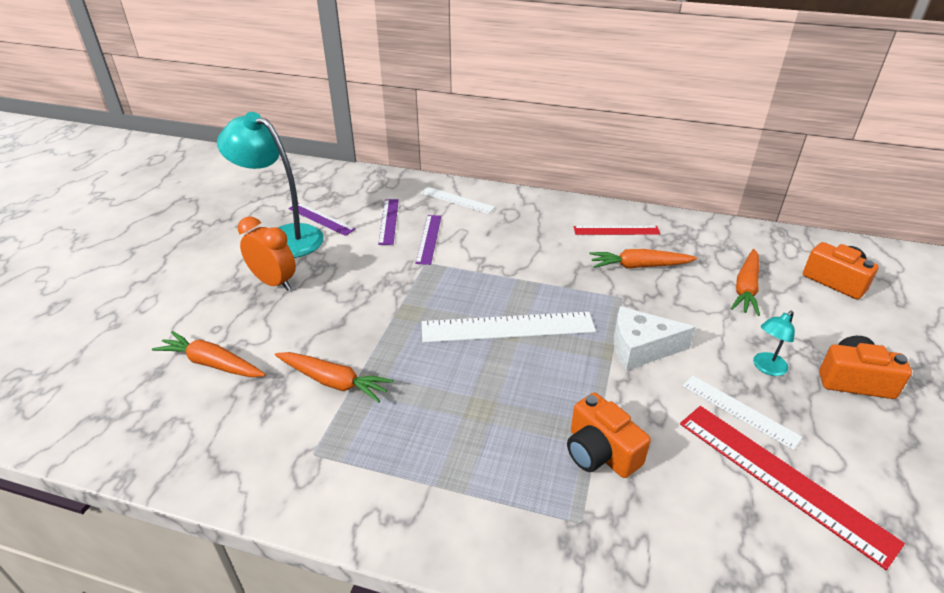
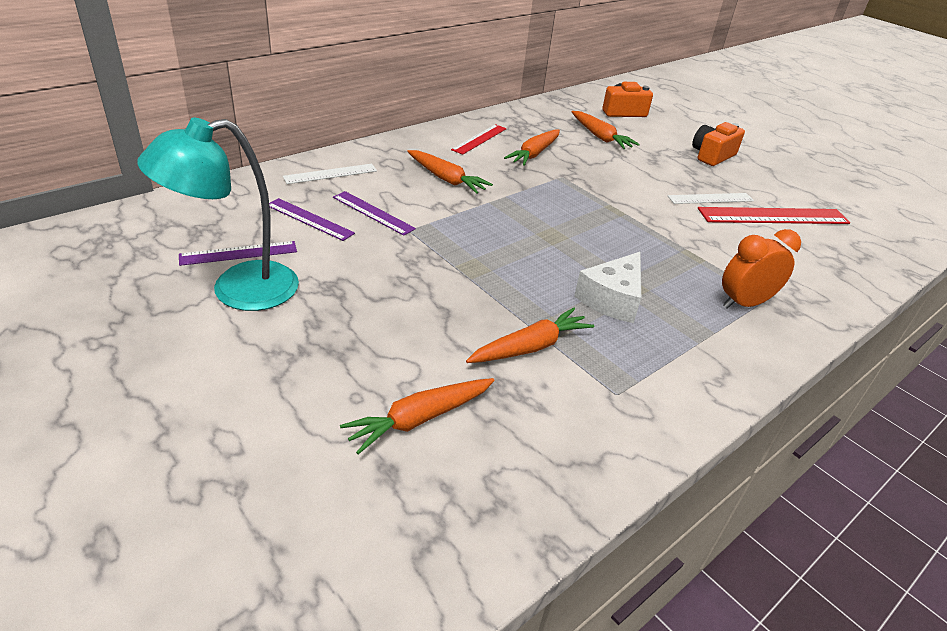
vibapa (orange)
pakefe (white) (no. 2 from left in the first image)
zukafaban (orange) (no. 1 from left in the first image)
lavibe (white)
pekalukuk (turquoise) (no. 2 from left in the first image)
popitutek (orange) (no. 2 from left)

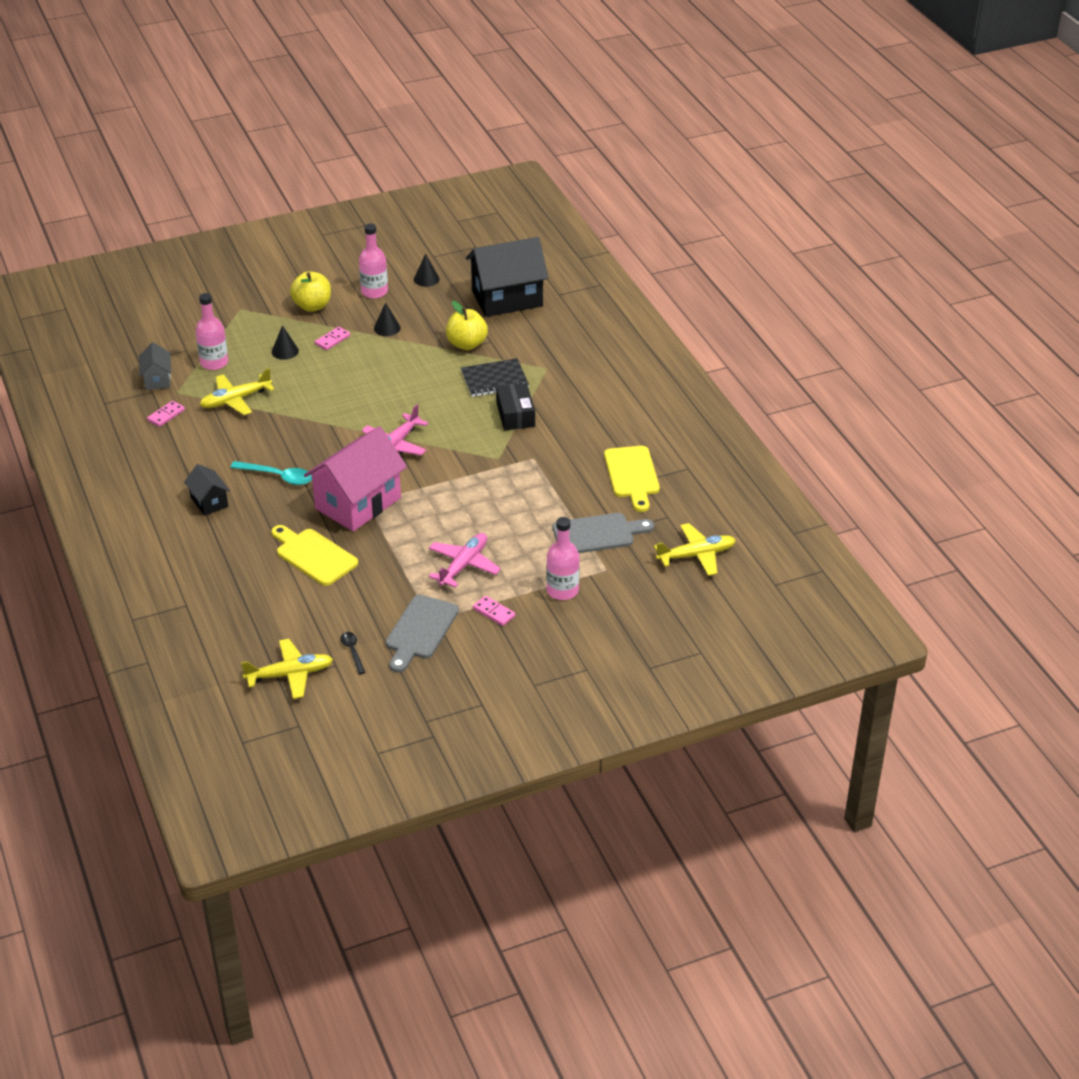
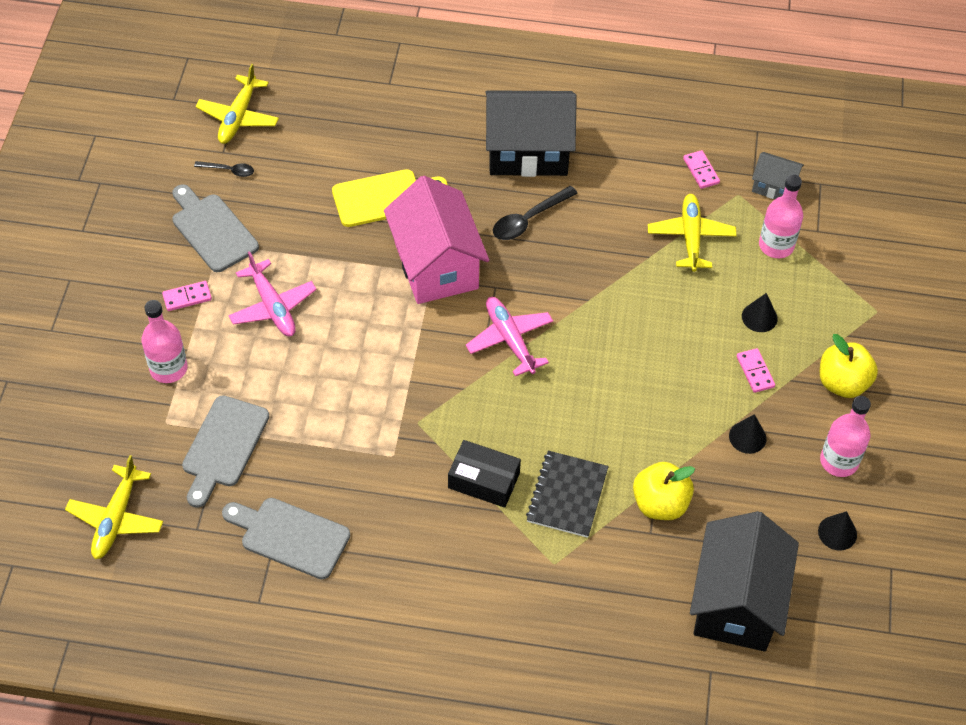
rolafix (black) (no. 1 from left)
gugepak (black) (no. 2 from left)
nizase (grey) (no. 3 from left)

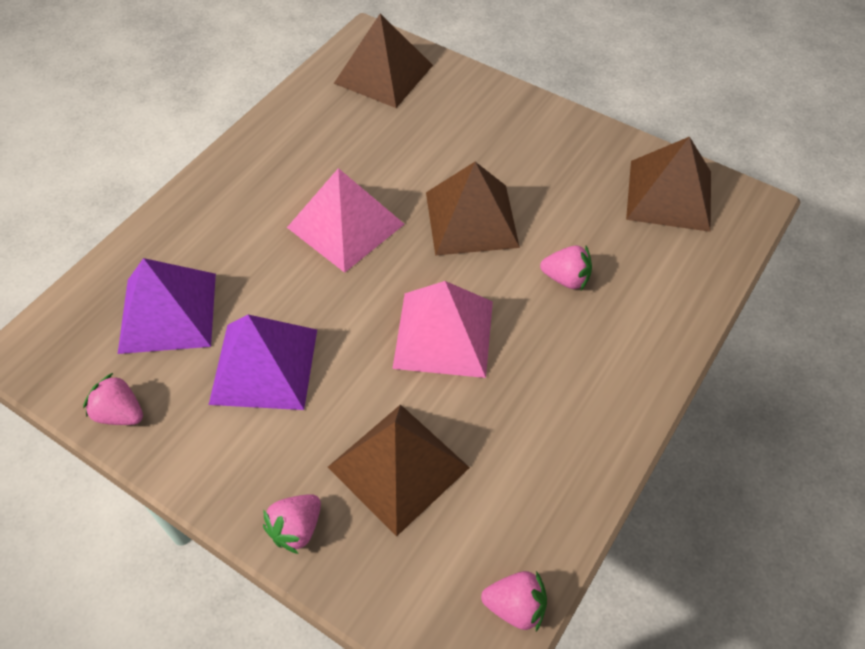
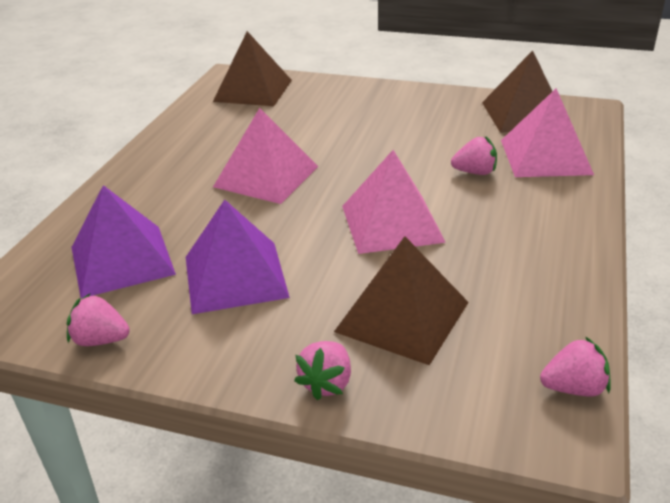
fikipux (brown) (no. 3 from left in the first image)
fikipux (pink) (no. 3 from left)

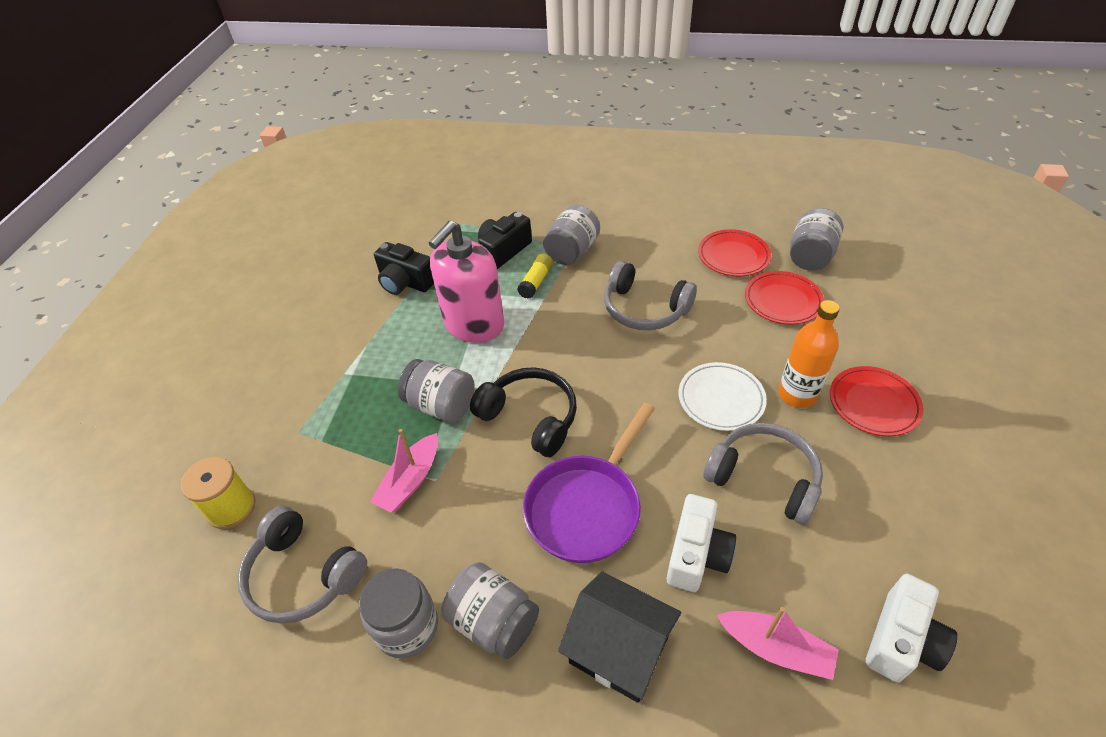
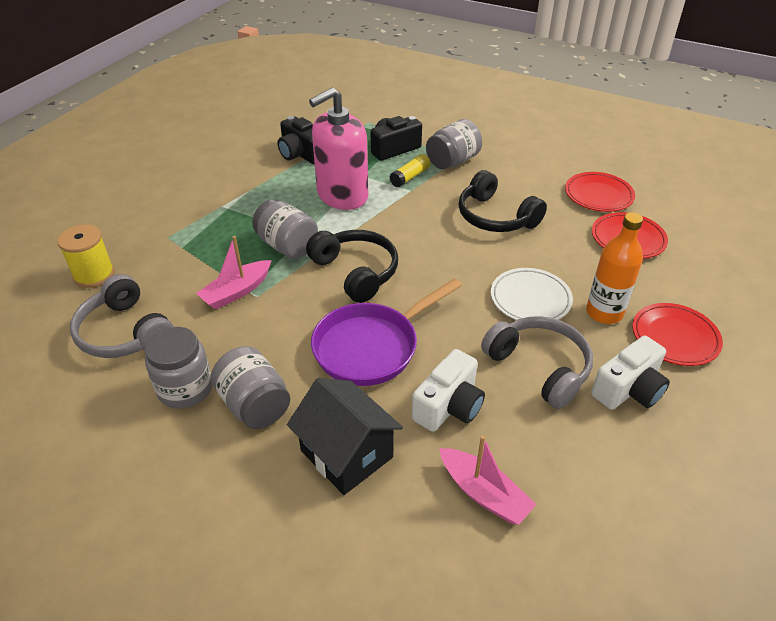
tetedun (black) (no. 2 from left)
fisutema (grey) (no. 5 from left in the first image)
zukafaban (white) (no. 2 from left)

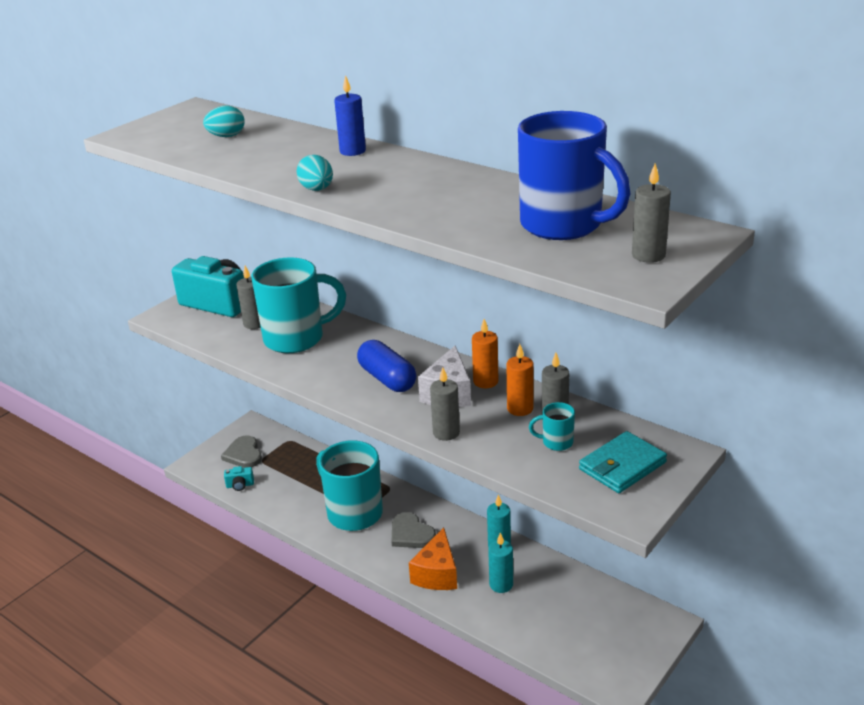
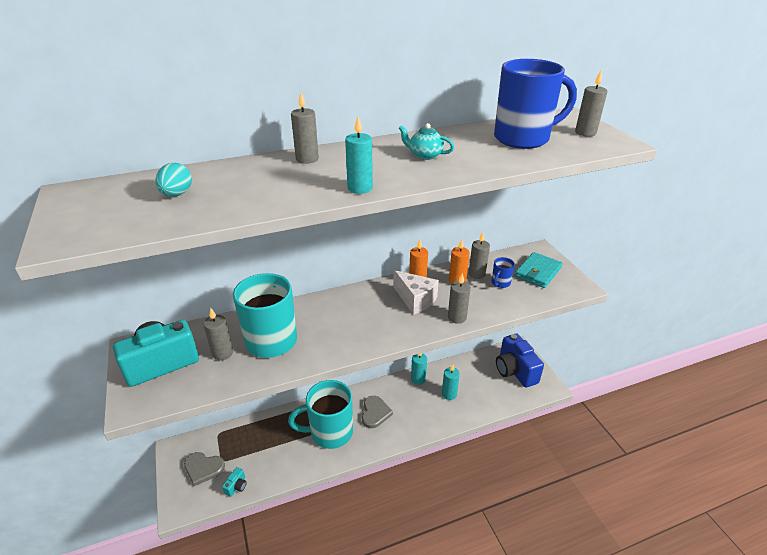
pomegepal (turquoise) (no. 1 from left)
pomegepal (grey) (no. 2 from left)
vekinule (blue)
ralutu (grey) (no. 2 from left)
lavibe (orange)
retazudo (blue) (no. 1 from left)
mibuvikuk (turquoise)
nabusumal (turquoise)
zukafaban (blue)

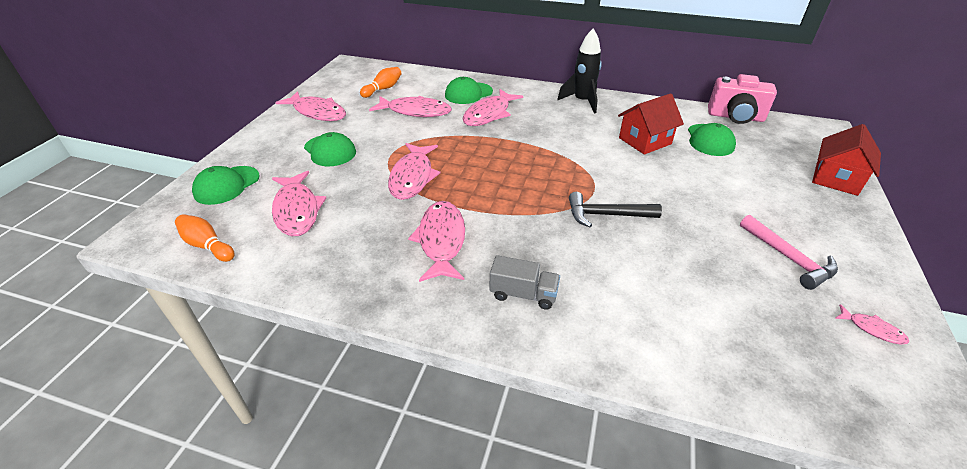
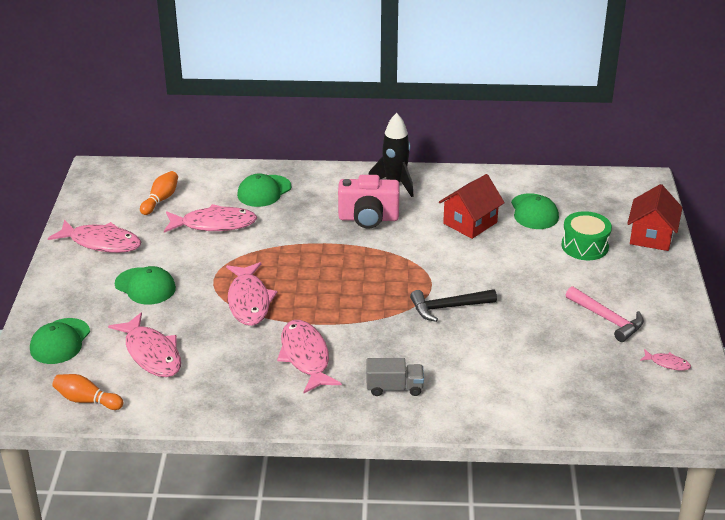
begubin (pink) (no. 6 from left in the first image)
zukafaban (pink)
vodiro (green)

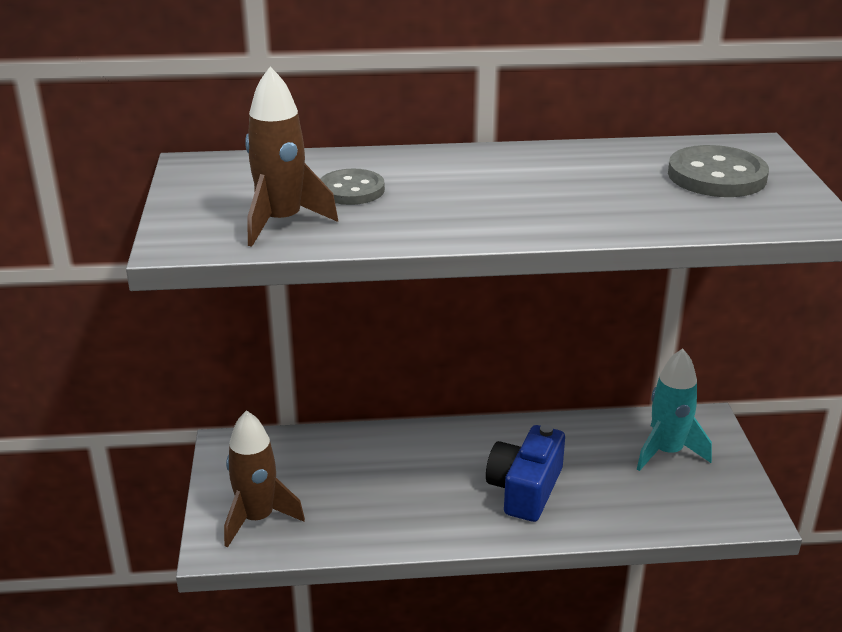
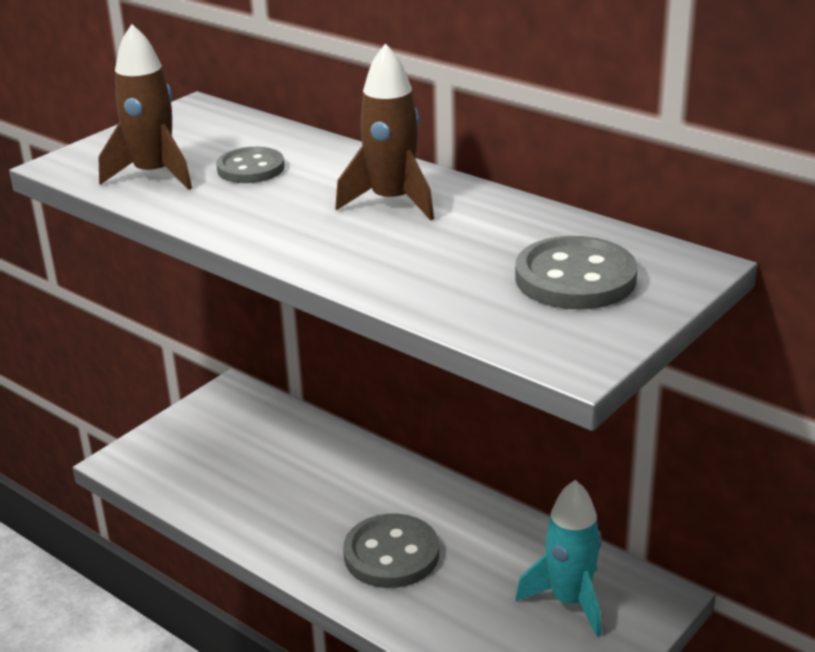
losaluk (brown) (no. 2 from left)
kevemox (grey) (no. 2 from left)

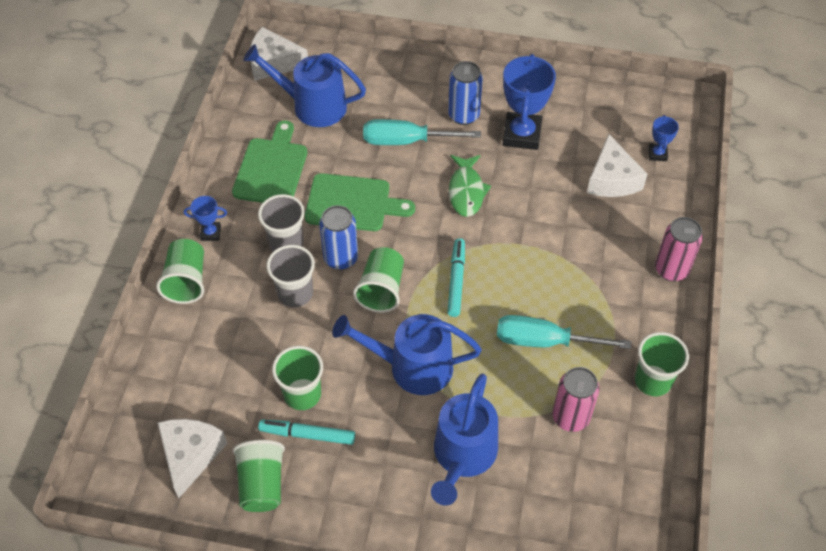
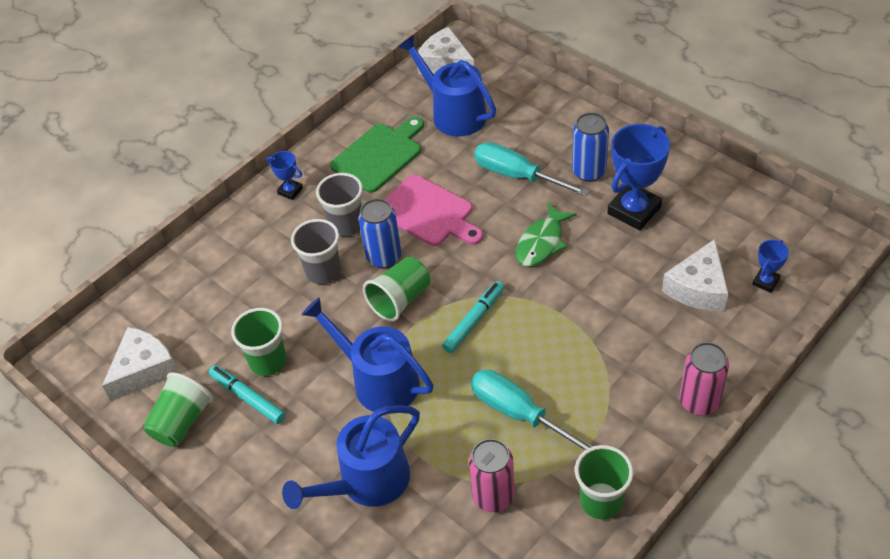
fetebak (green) (no. 1 from left in the first image)
nizase (pink)

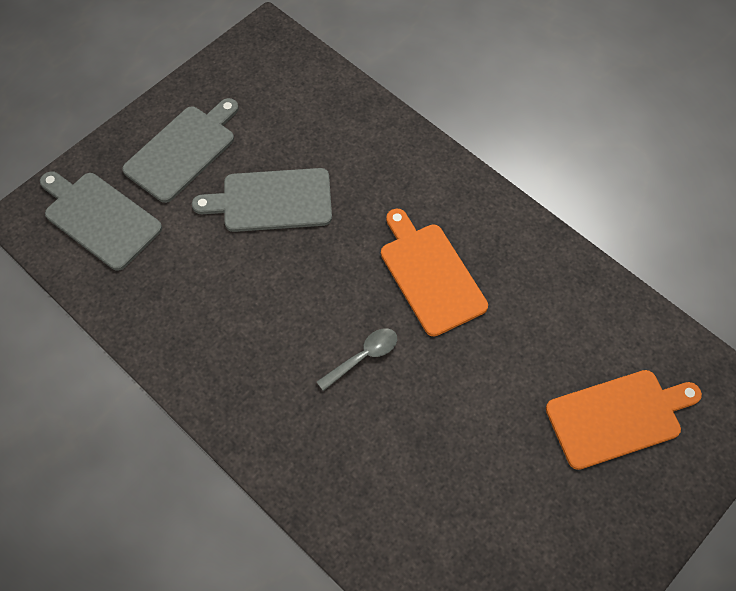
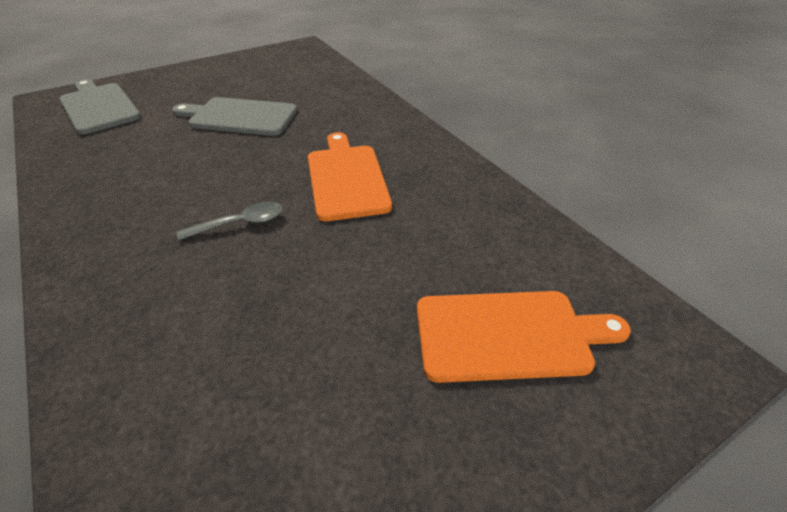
nizase (grey) (no. 2 from left in the first image)

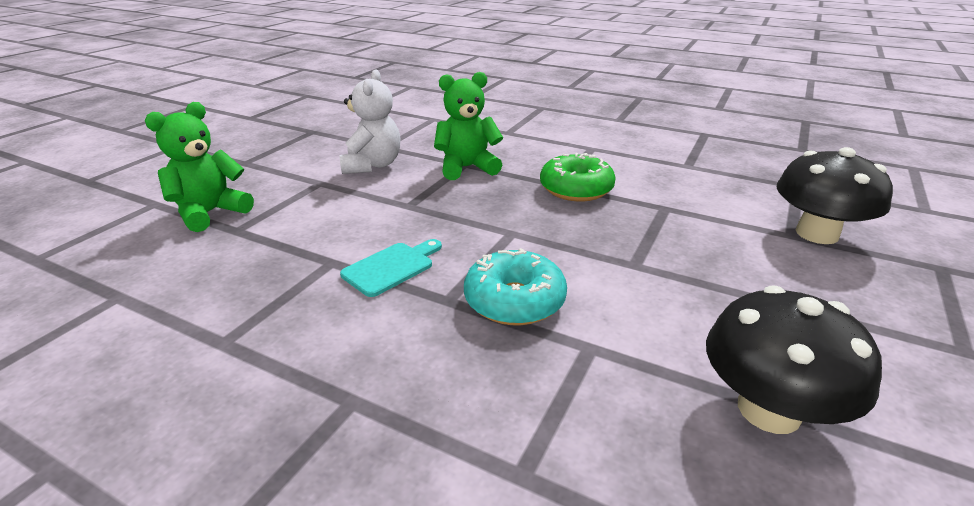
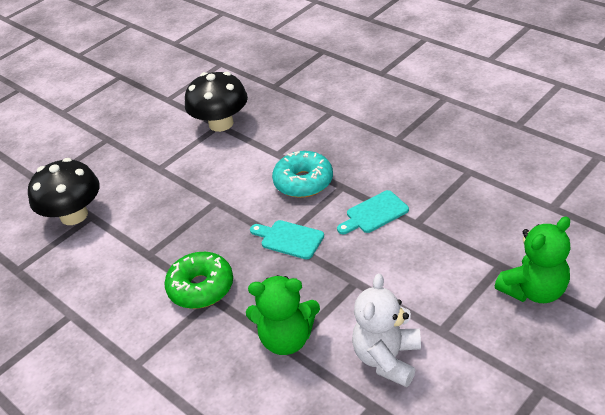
nizase (turquoise) (no. 1 from left)

